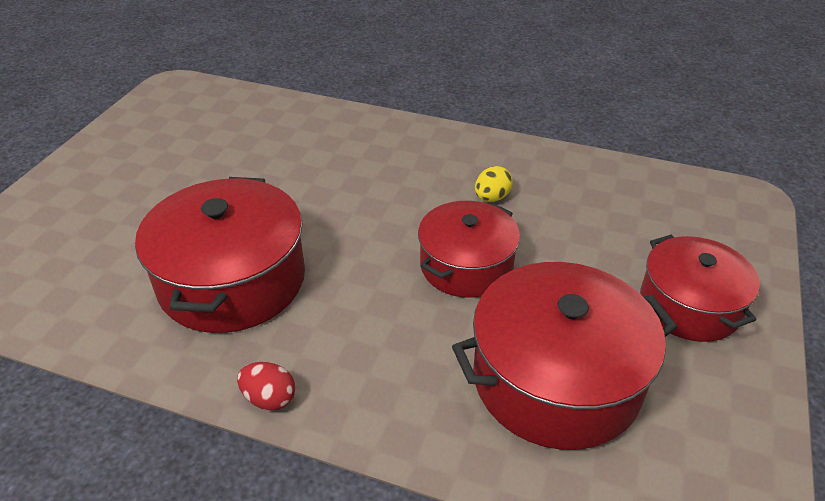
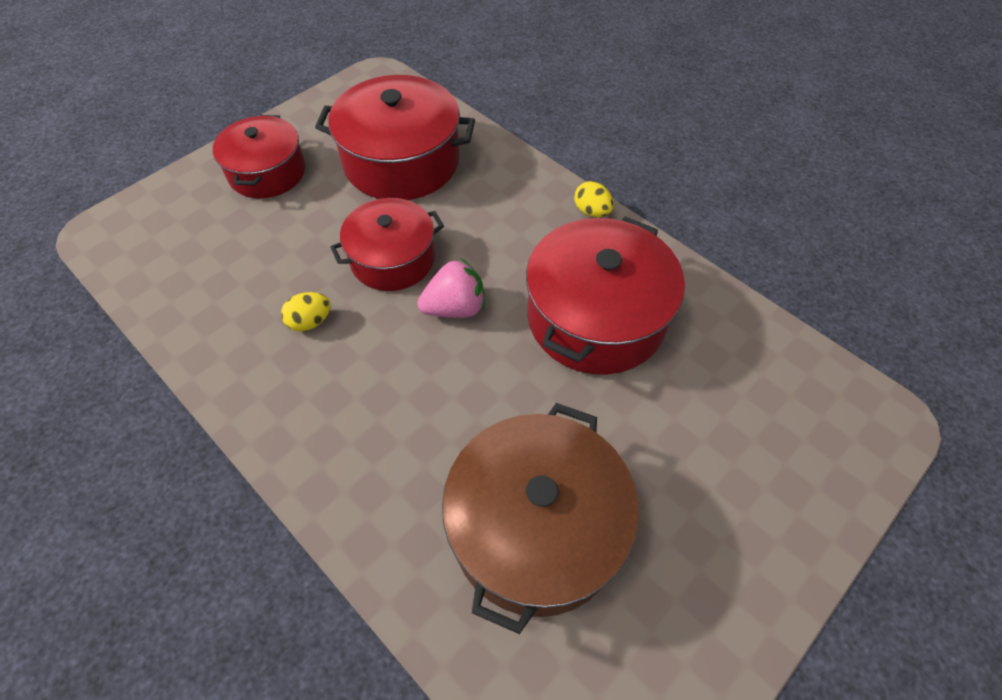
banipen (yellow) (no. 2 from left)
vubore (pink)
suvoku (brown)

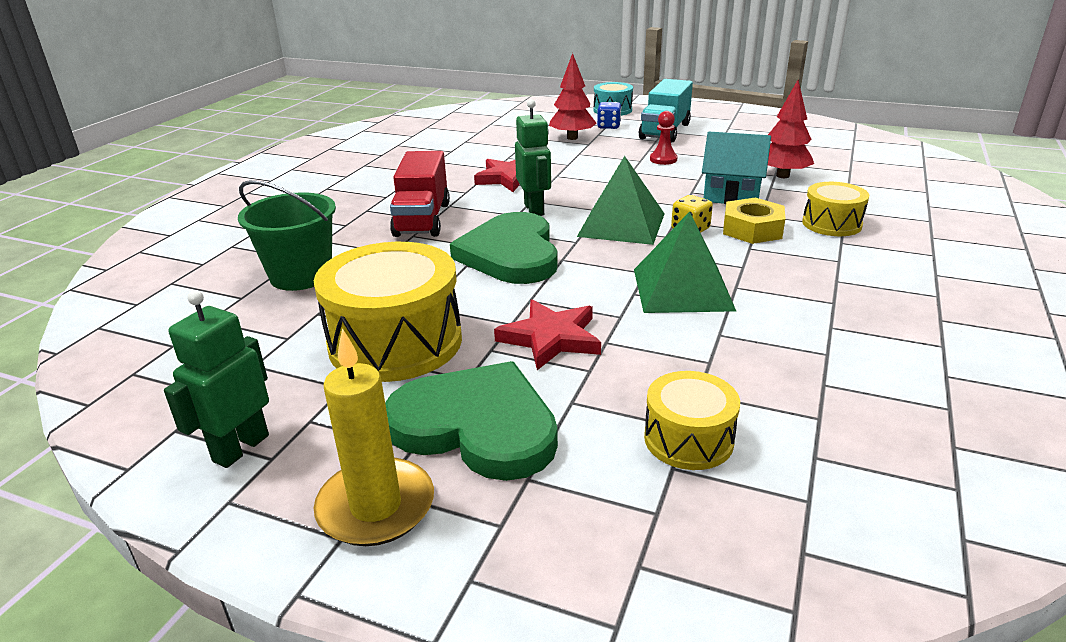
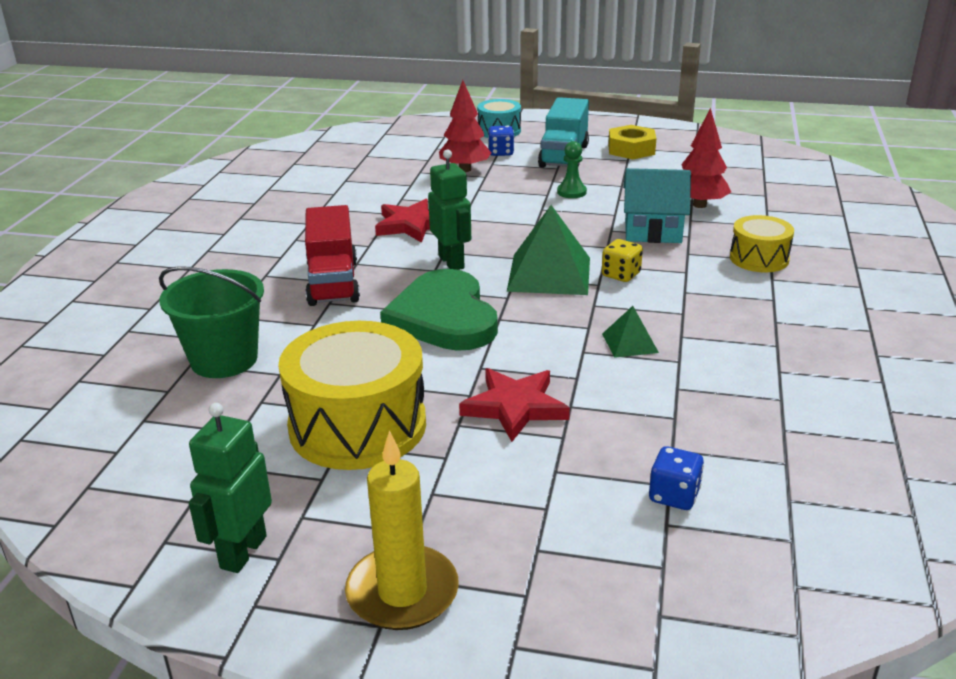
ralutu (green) (no. 1 from left in the first image)
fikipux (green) (no. 2 from left)
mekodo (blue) (no. 2 from left)
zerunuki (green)
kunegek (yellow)

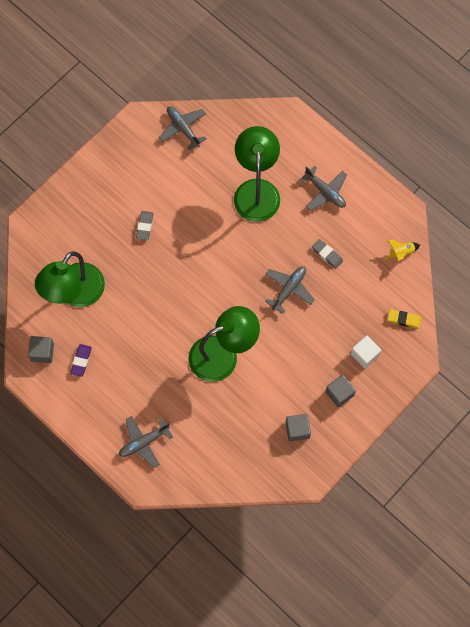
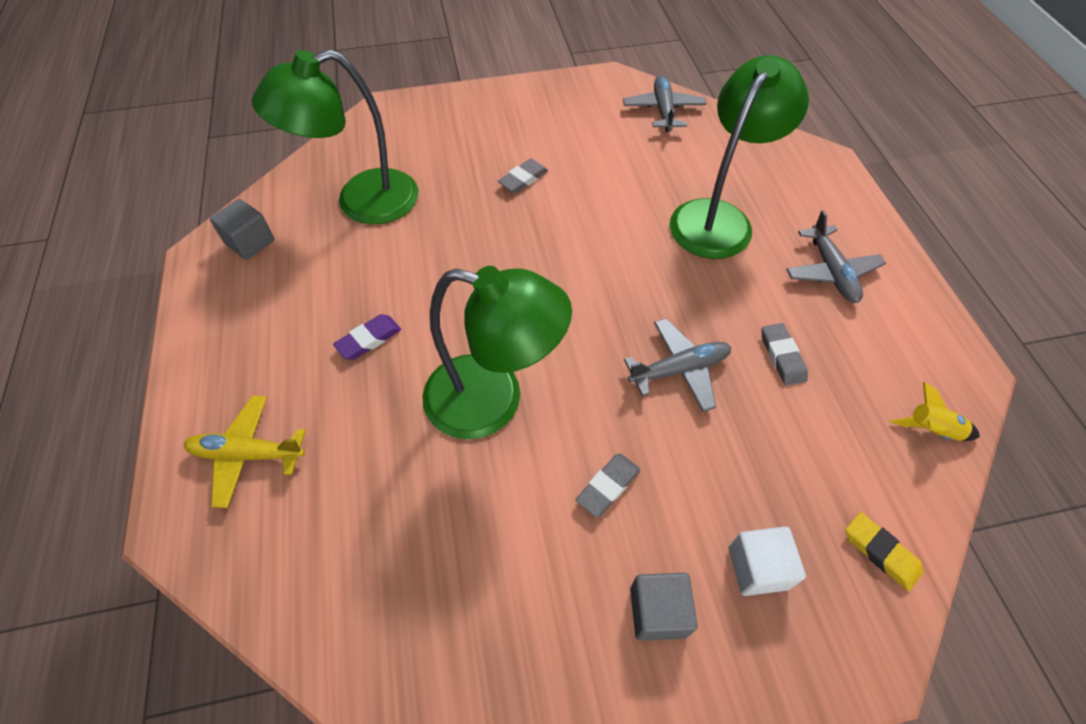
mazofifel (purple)
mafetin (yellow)
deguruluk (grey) (no. 2 from left in the first image)
mazofifel (grey) (no. 2 from left)

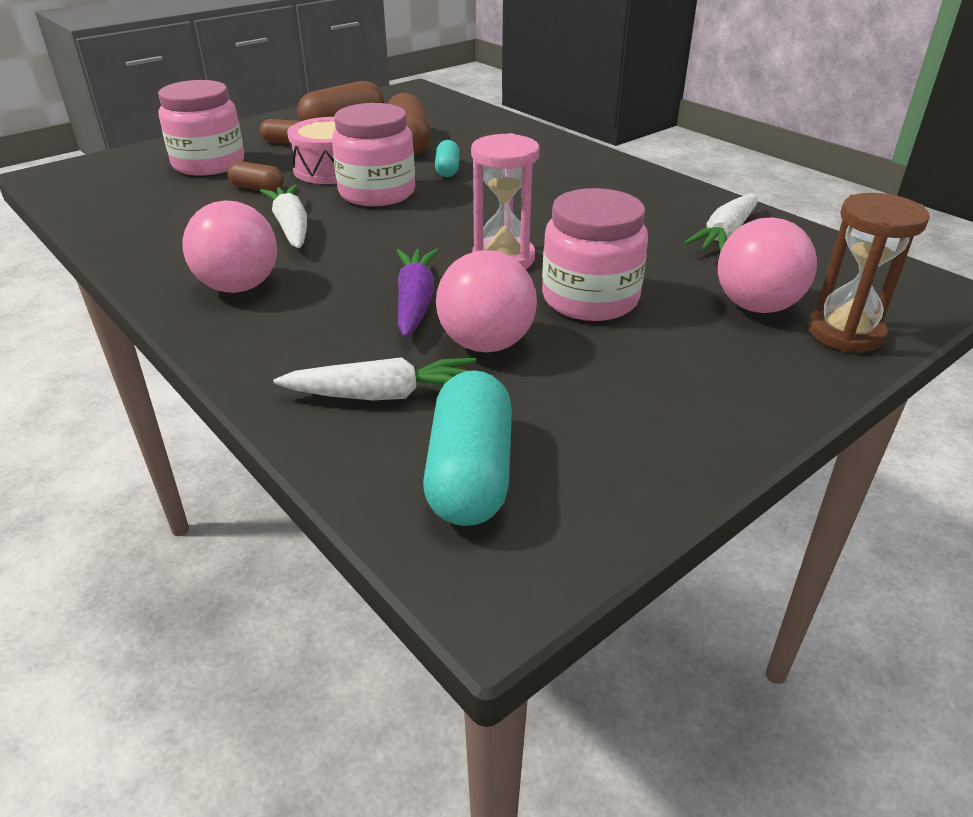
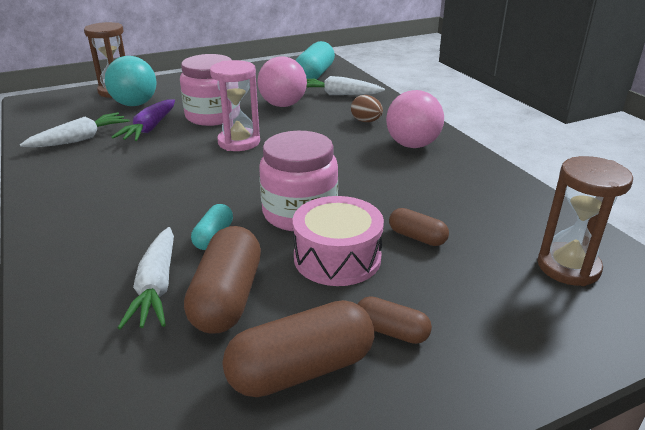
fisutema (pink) (no. 1 from left in the first image)
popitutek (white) (no. 2 from left)
popitutek (purple)
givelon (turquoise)
banipen (brown)
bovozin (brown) (no. 2 from left)

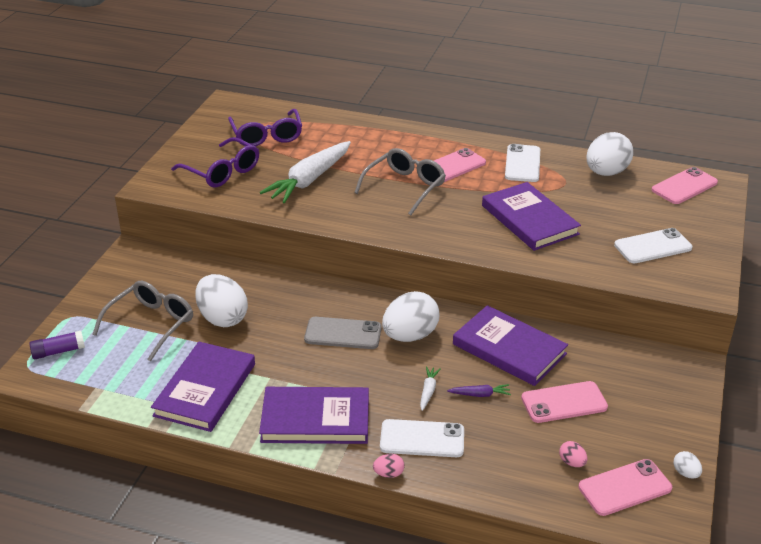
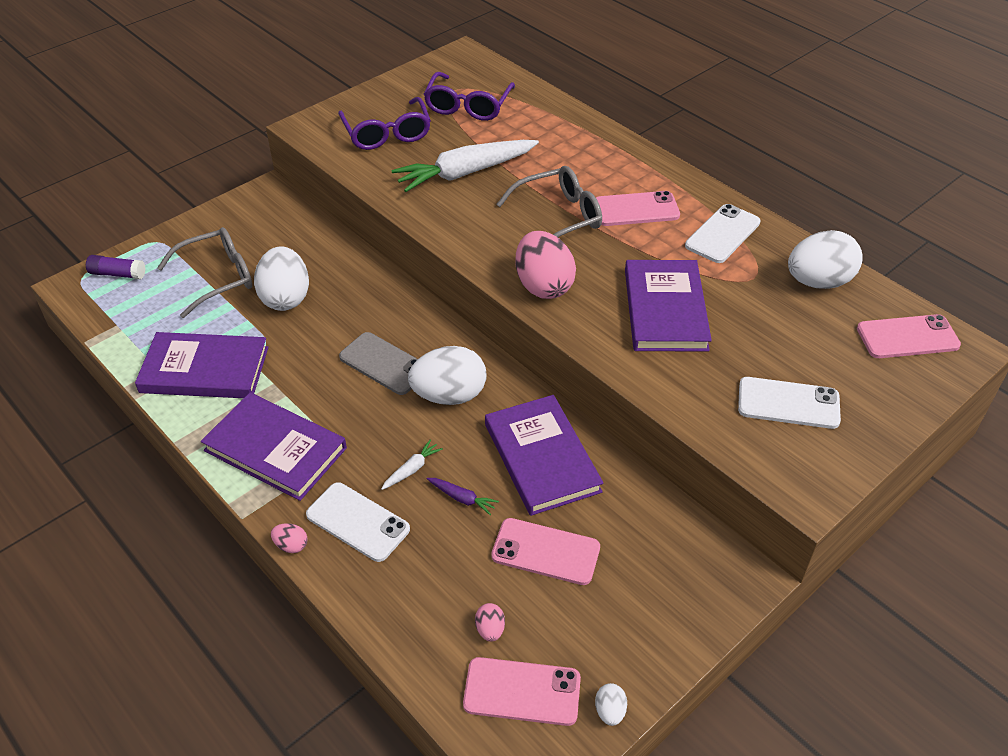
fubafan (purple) (no. 1 from left)
banipen (pink) (no. 3 from left)

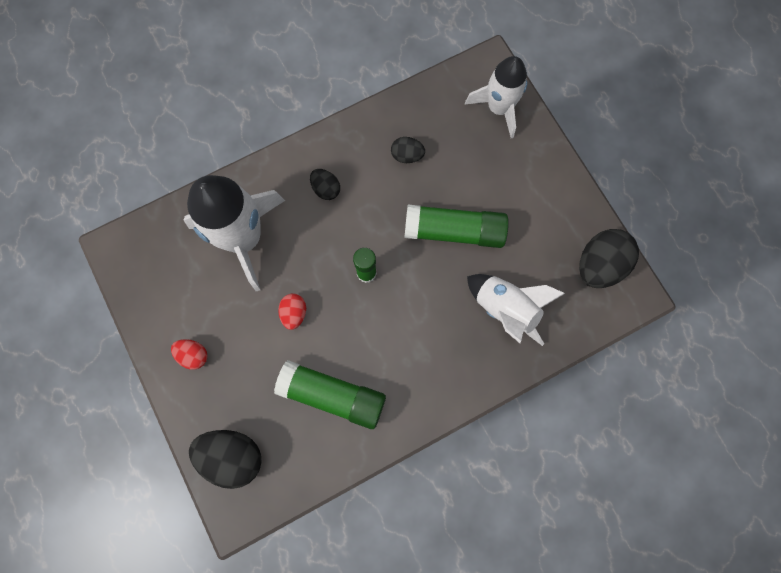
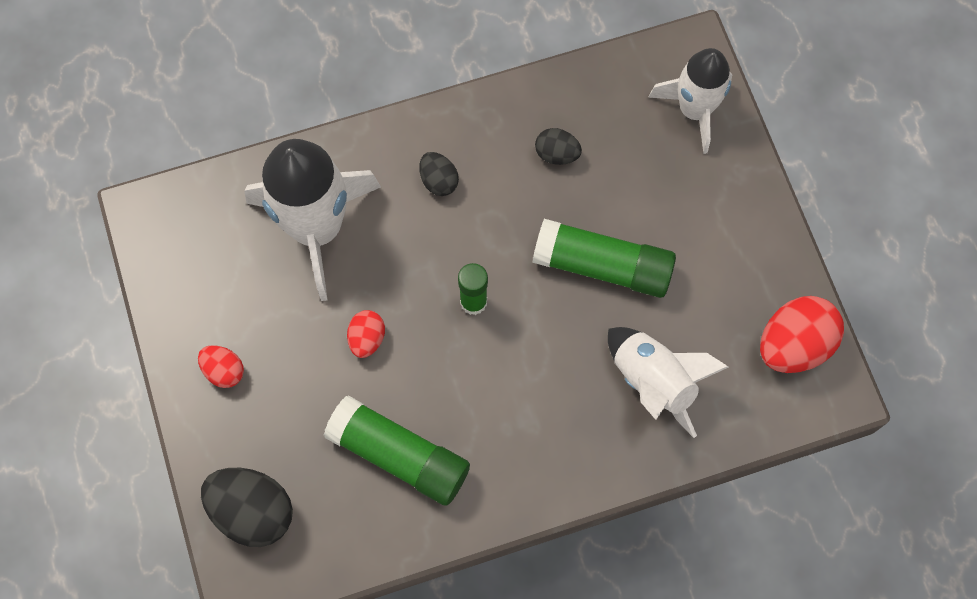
banipen (red) (no. 3 from left)

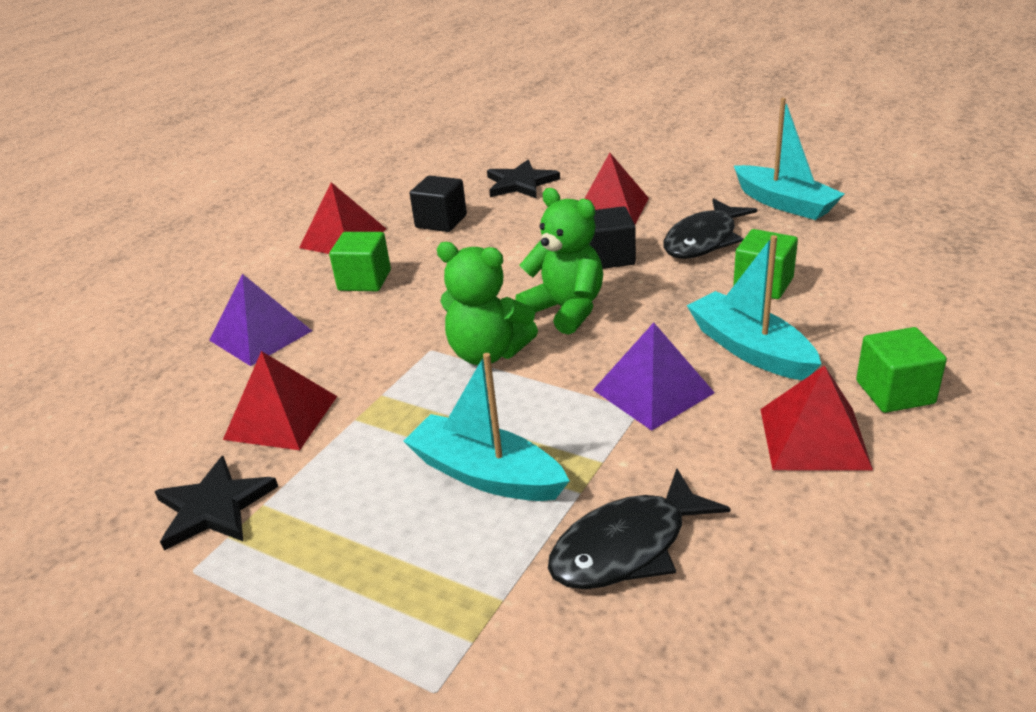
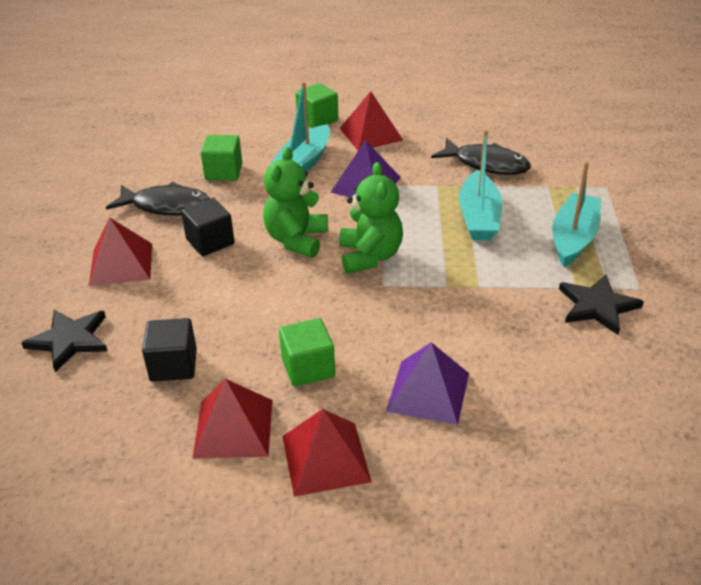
fikipux (red) (no. 3 from left)
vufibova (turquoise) (no. 3 from left)

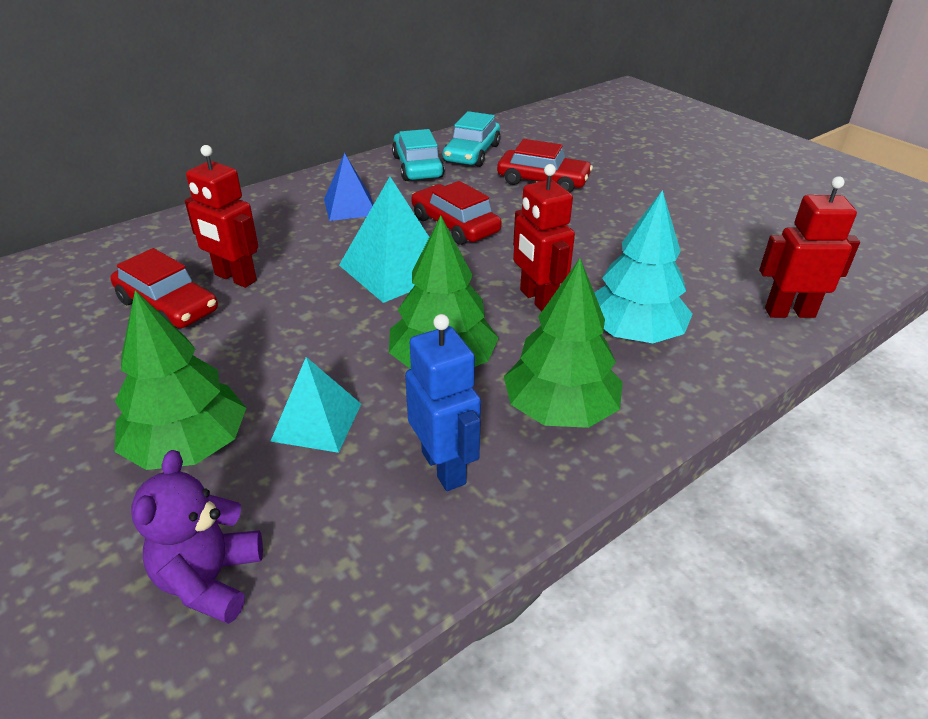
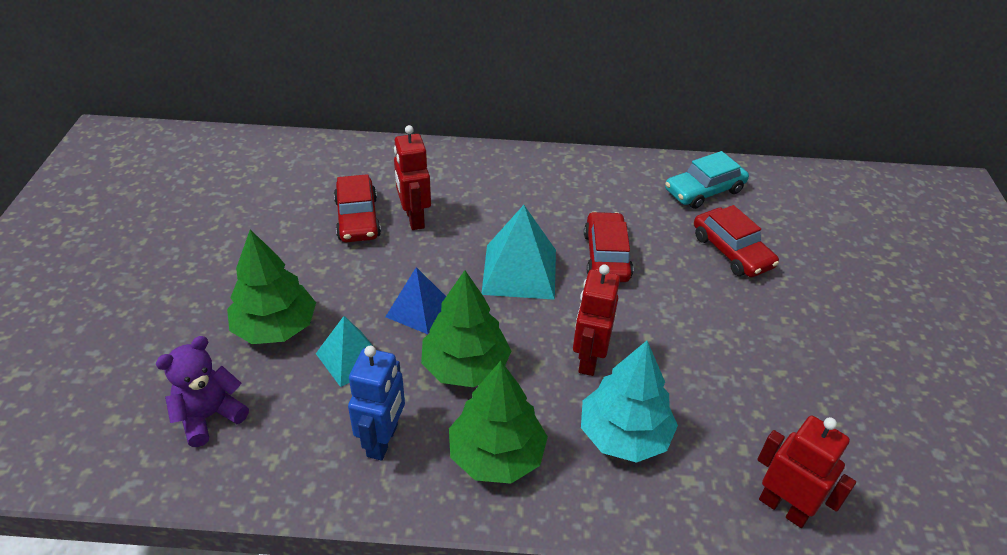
fikipux (blue)
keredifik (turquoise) (no. 1 from left in the first image)

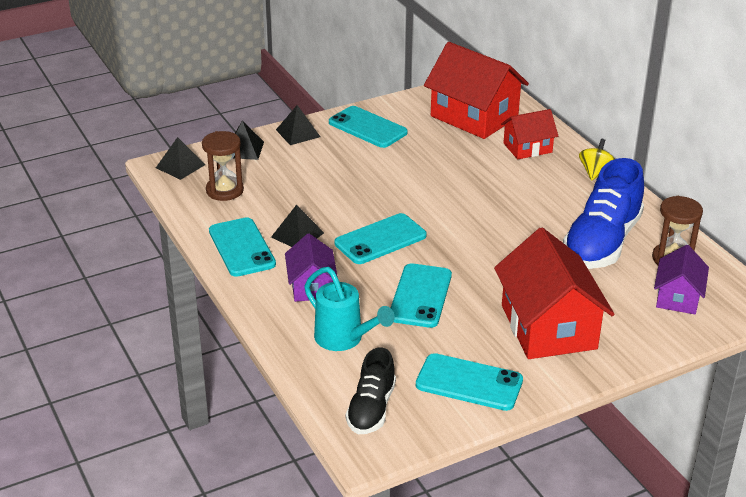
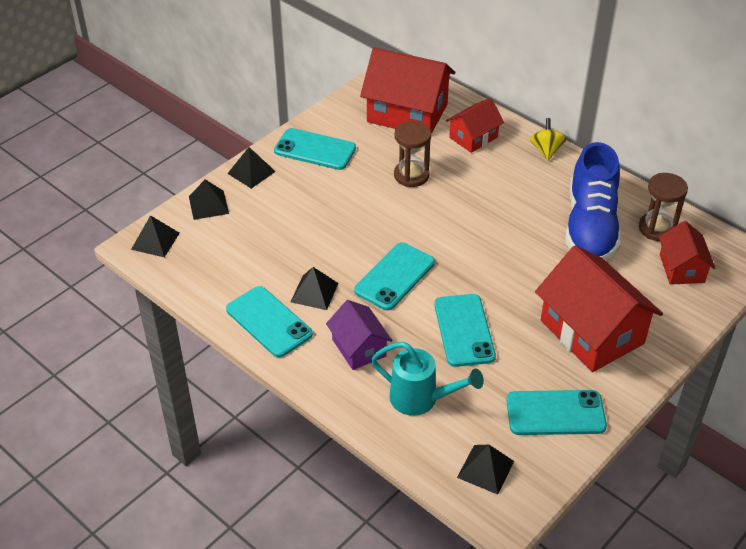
bovozin (brown) (no. 1 from left)
fikipux (black) (no. 5 from left)
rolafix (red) (no. 4 from left)

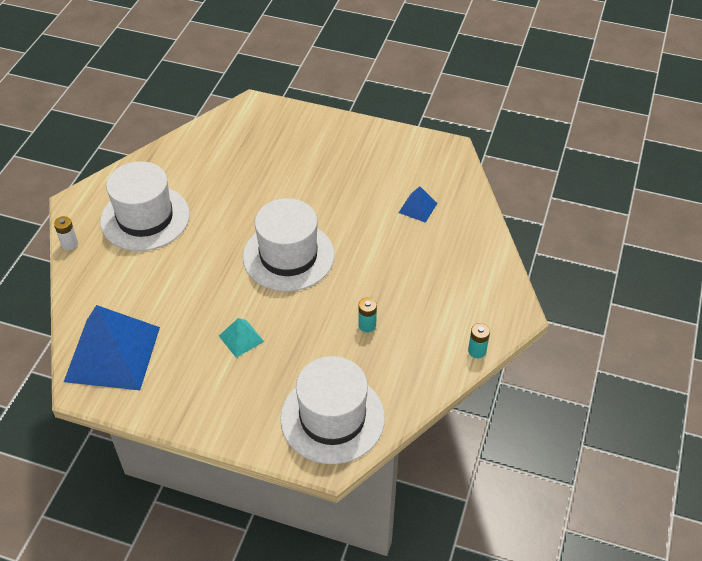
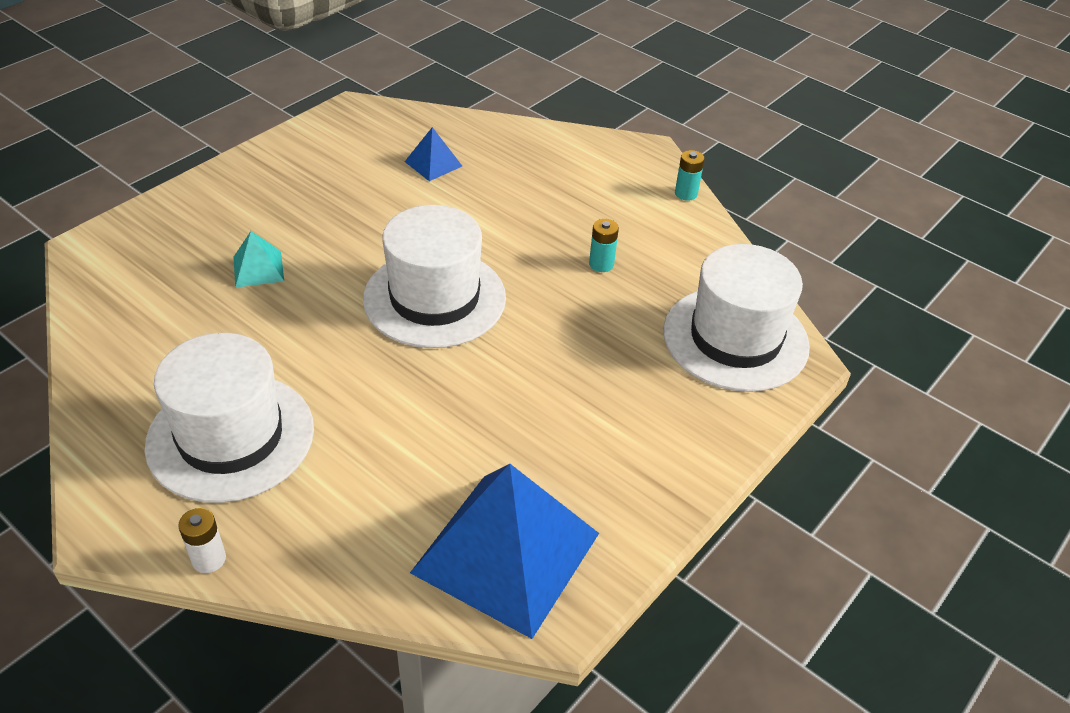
fikipux (turquoise)

